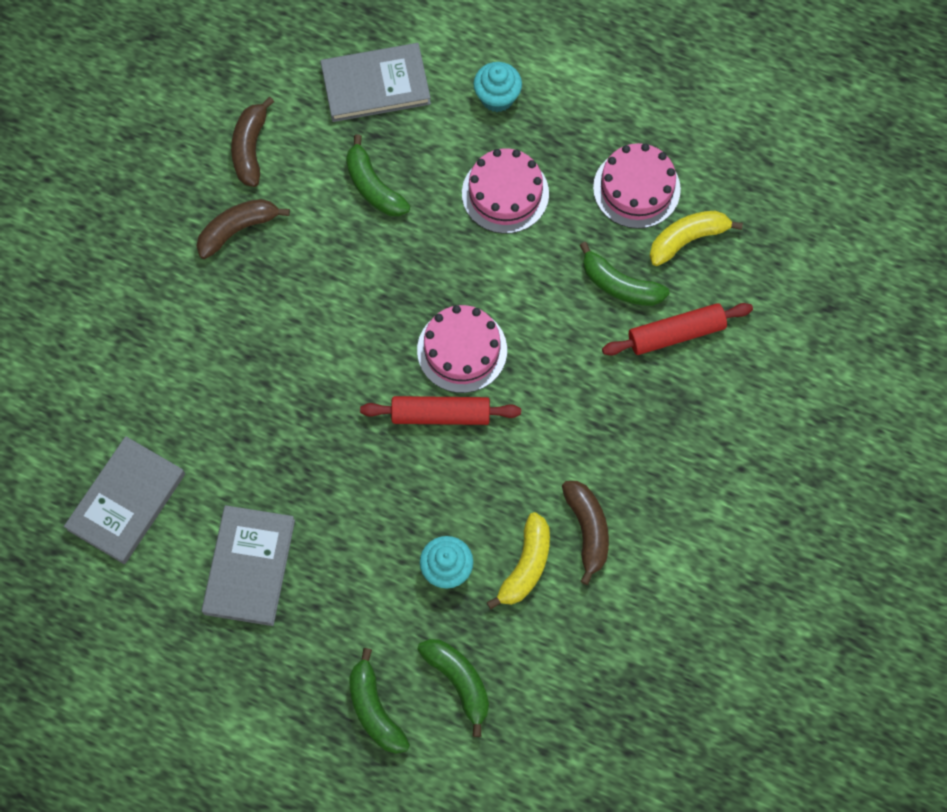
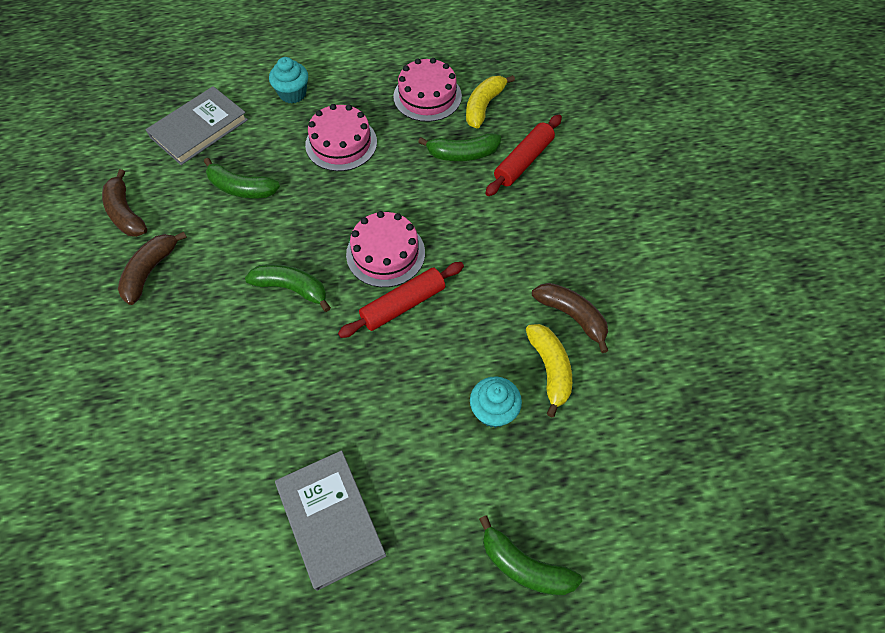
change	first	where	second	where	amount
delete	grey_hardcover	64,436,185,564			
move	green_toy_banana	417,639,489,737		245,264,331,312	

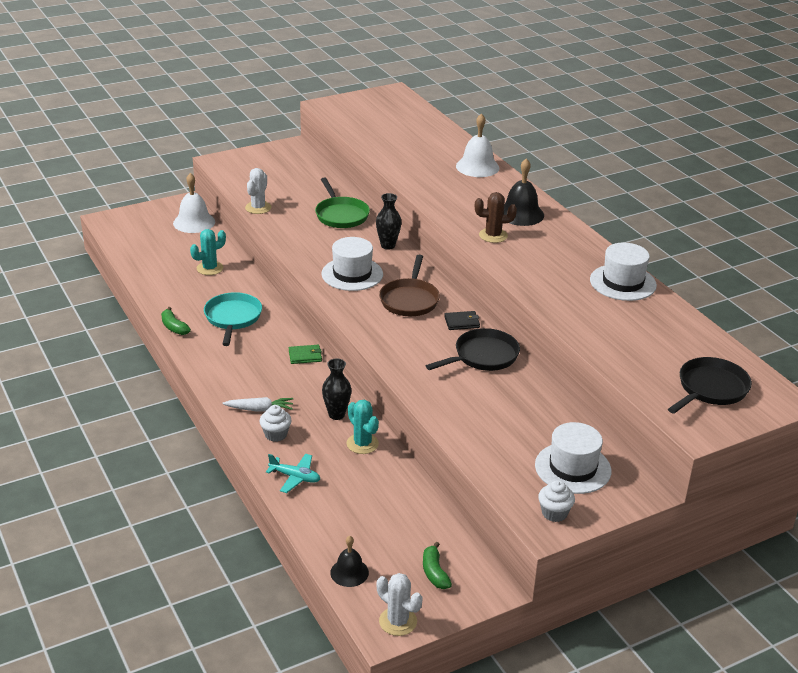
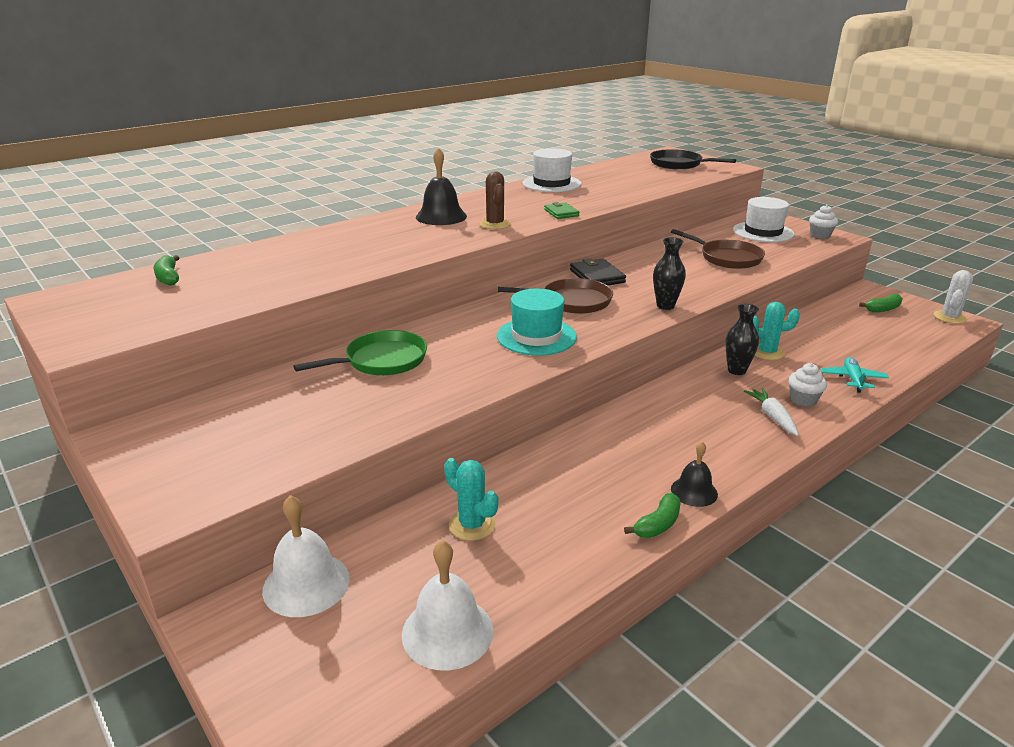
change	first	where	second	where	amount
move	pure_white_bell	456,113,499,177		402,540,493,670	
delete	pure_white_cactus	245,168,271,214			
move	jet-black_vase	376,193,401,249		653,237,686,310	
recolor	pure_white_tall_hat	322,237,383,291	teal_tall_hat	497,288,577,356	
delete	teal_pan	204,292,262,346			
resize	jet-black_card_wallet	444,311,480,330		570,258,626,286	x1.52
delete	jet-black_pan	426,328,520,371			
move	green_card_wallet	289,345,322,364		544,202,579,219	
rotate	teal_cactus	346,400,379,454		753,302,800,360	45 degrees clockwise
move	jet-black_bell	330,536,369,587		671,442,718,507	
insert			brown_pan	671,229,765,269	
insert			green_toy_banana	153,255,179,286	

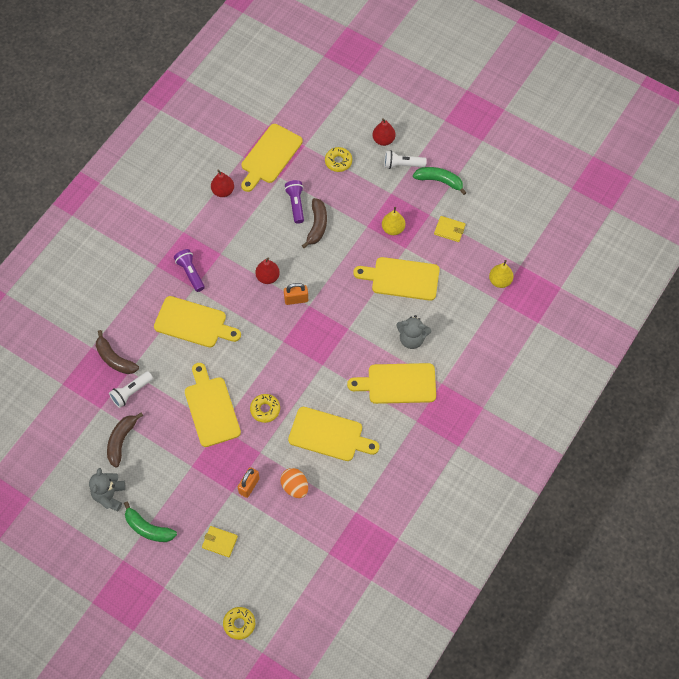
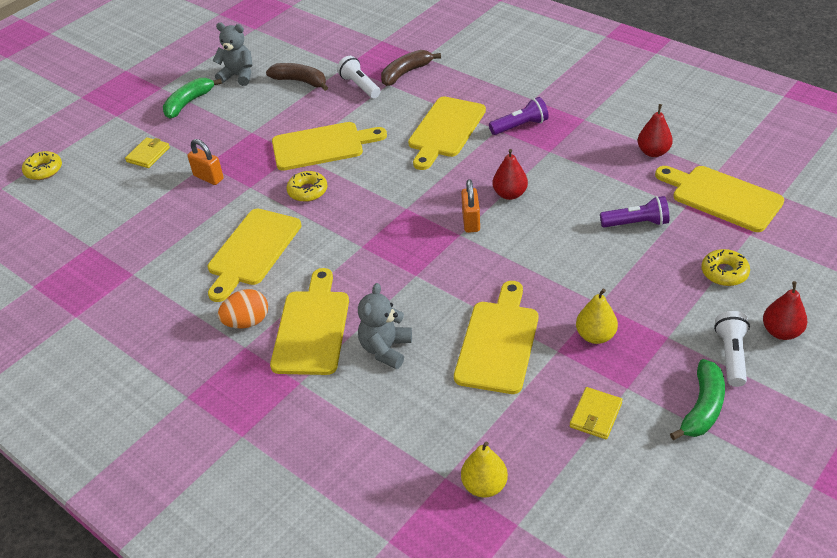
change	first	where	second	where	amount
delete	brown_toy_banana	302,198,327,248			
move	orange_toy_egg	280,468,308,498		218,289,268,328	

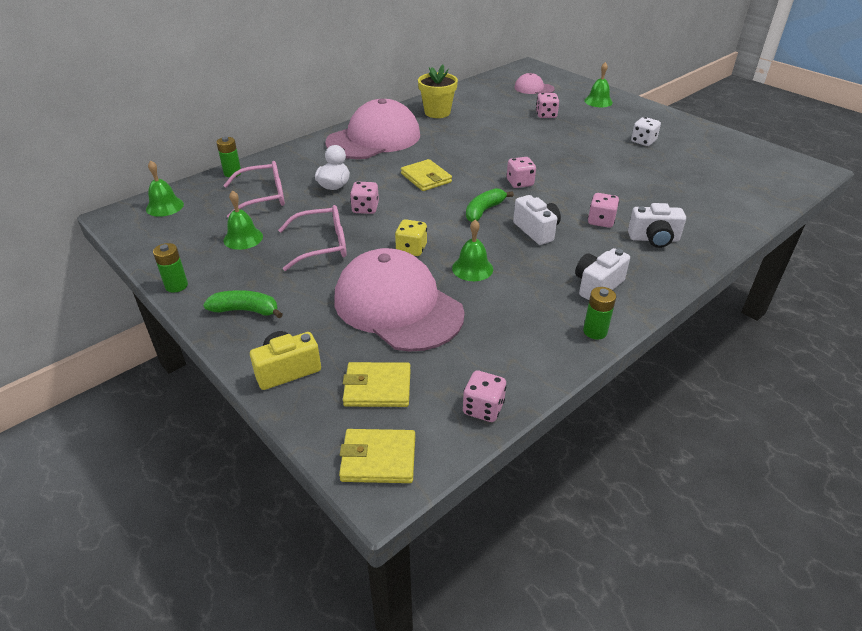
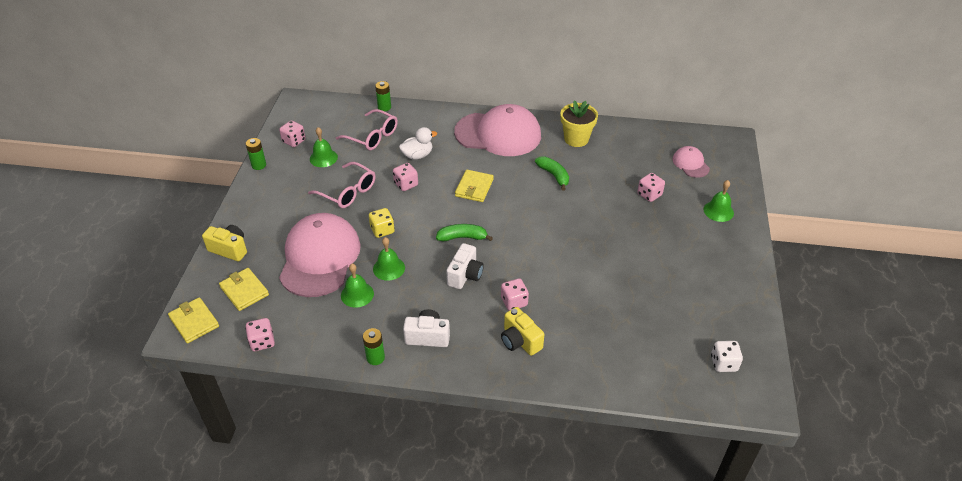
change	first	where	second	where	amount
move	pure_white_dice	631,117,661,146		711,341,743,372	
move	rose-pink_dice	507,157,536,188		279,121,306,147	
move	green_bell	146,160,184,217		341,264,374,307	
recolor	pure_white_photo_camera	628,203,686,248	golden_photo_camera	501,307,544,356	
move	green_toy_banana	203,290,283,318		535,156,569,191	

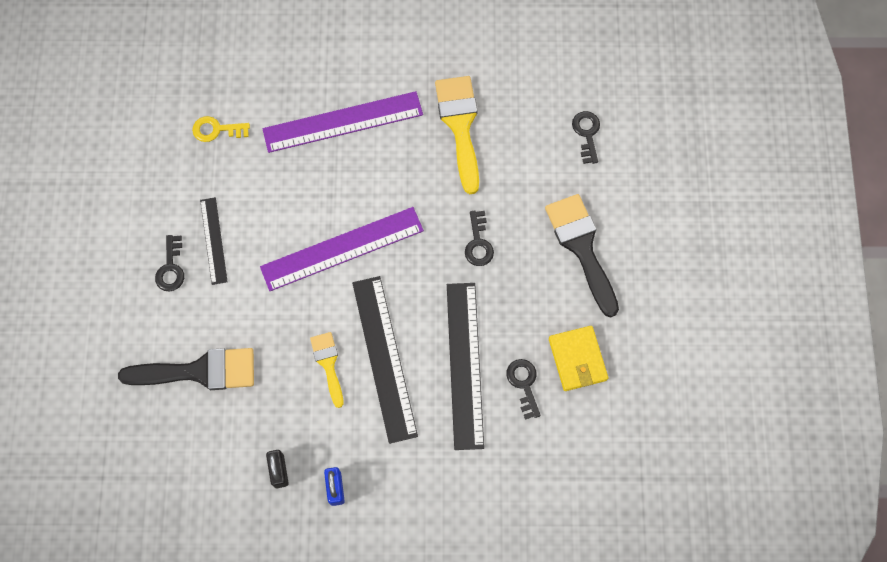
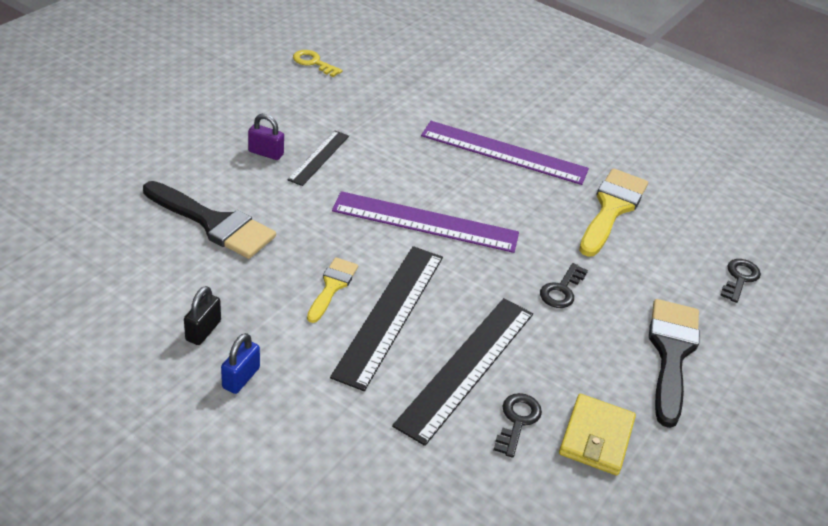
change	first	where	second	where	amount
move	golden_key	192,116,250,142		293,50,342,77	
replace	jet-black_key	155,235,184,291	royal_purple_small_lock	248,114,284,160	

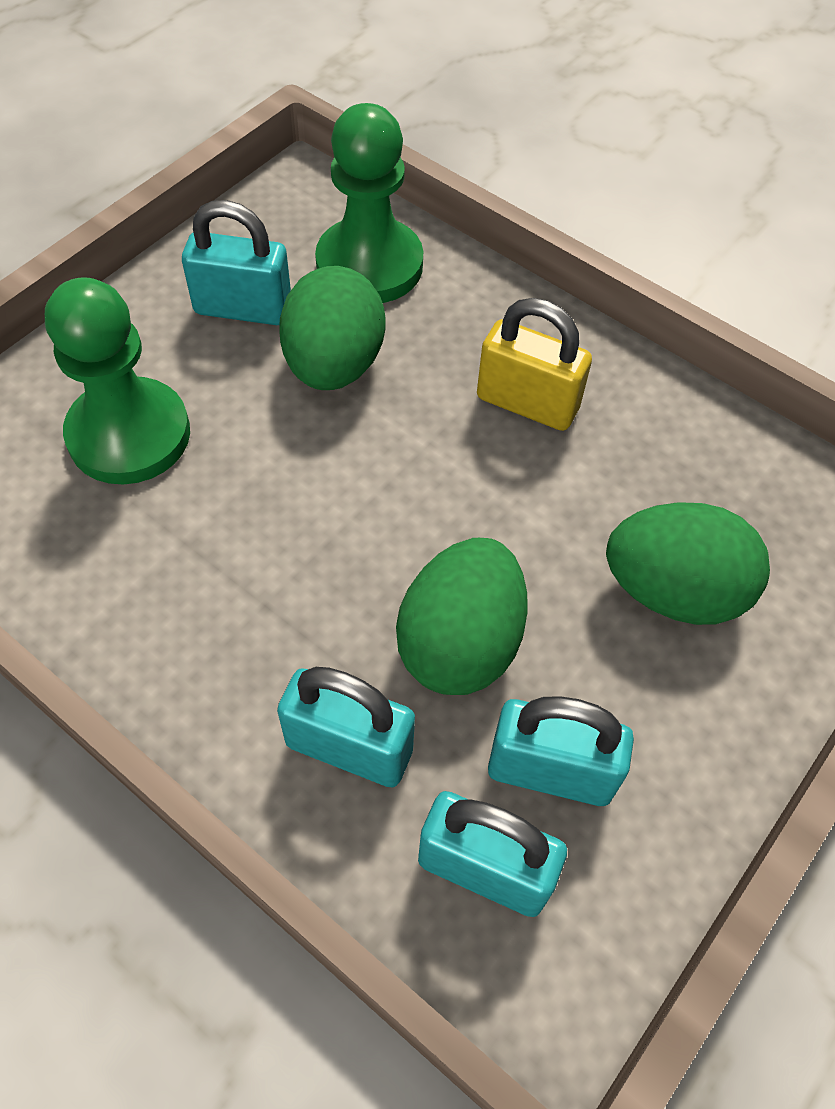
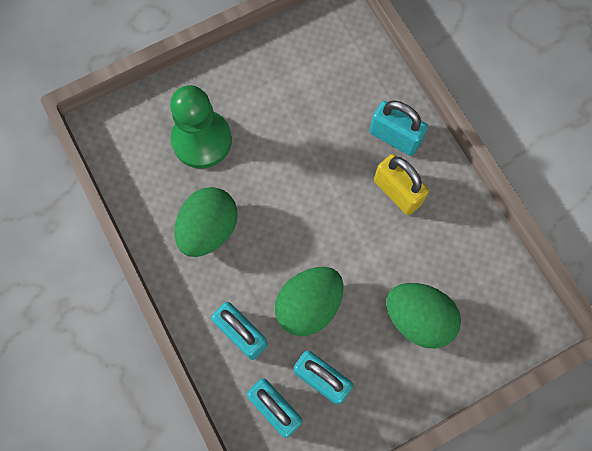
change	first	where	second	where	amount
delete	green_pawn	315,103,423,303			
move	teal_small_lock	182,200,291,325		369,100,428,156	
move	green_toy_egg	279,266,386,390		174,187,238,257	

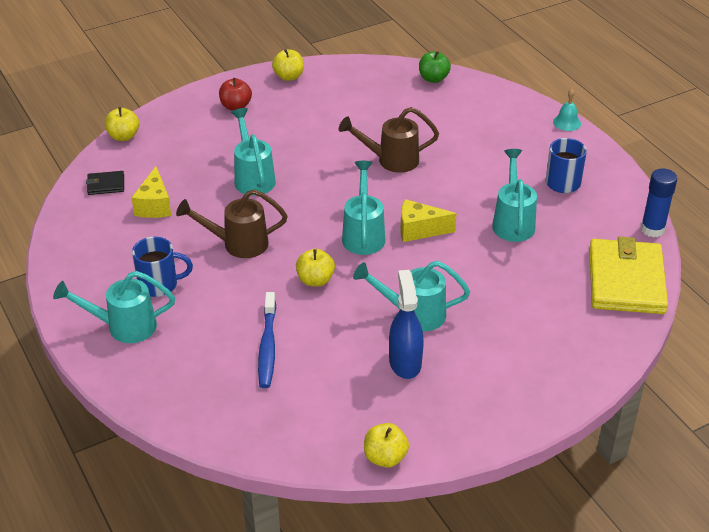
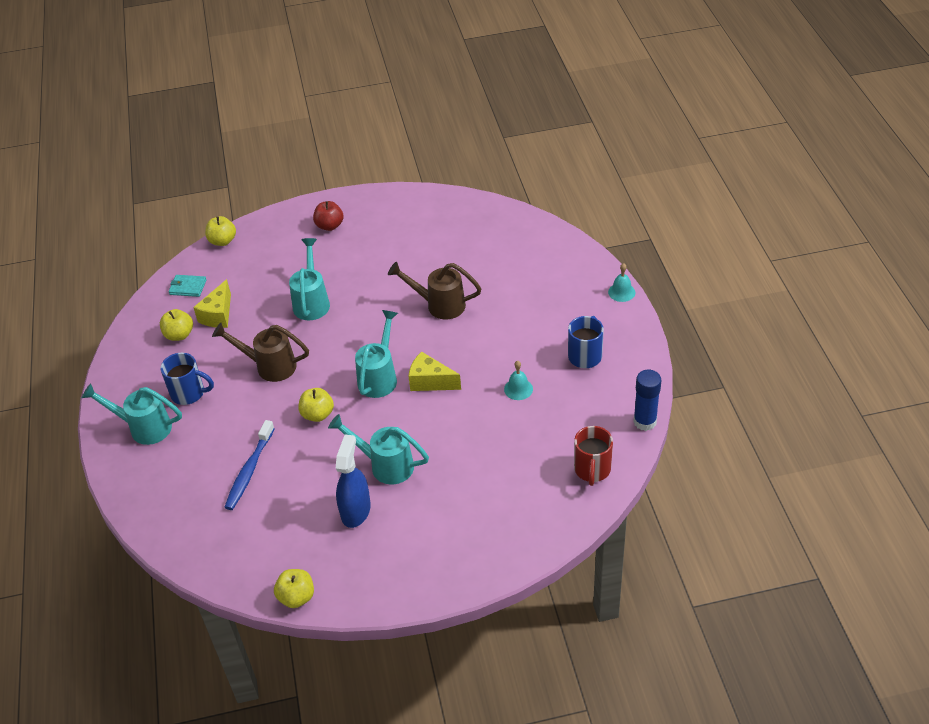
change	first	where	second	where	amount
move	golden_apple	272,49,304,81		160,309,193,341	
delete	green_apple	419,51,451,83			
replace	teal_sprinkling_can	492,149,537,242	teal_bell	504,361,533,400	
recolor	jet-black_card_wallet	86,171,124,195	teal_card_wallet	169,275,207,297	
replace	golden_card_wallet	589,237,668,314	crimson_tea_mug	574,426,613,486	

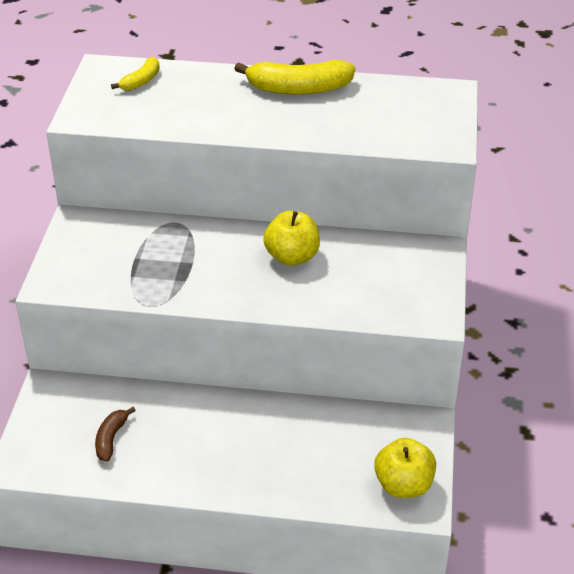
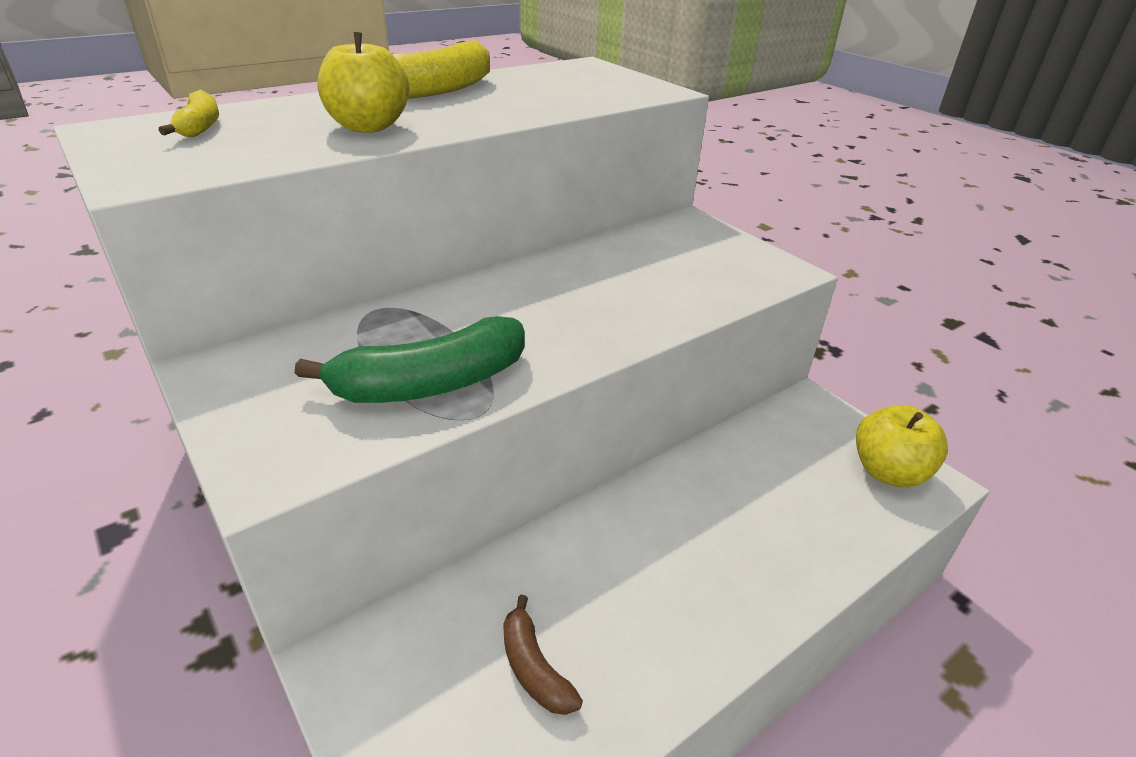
change	first	where	second	where	amount
move	golden_apple	263,211,320,266		317,32,410,133	
insert			green_toy_banana	295,316,525,403	

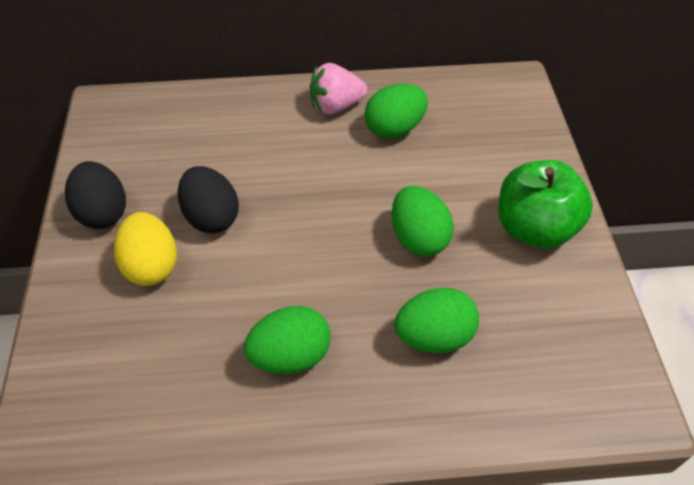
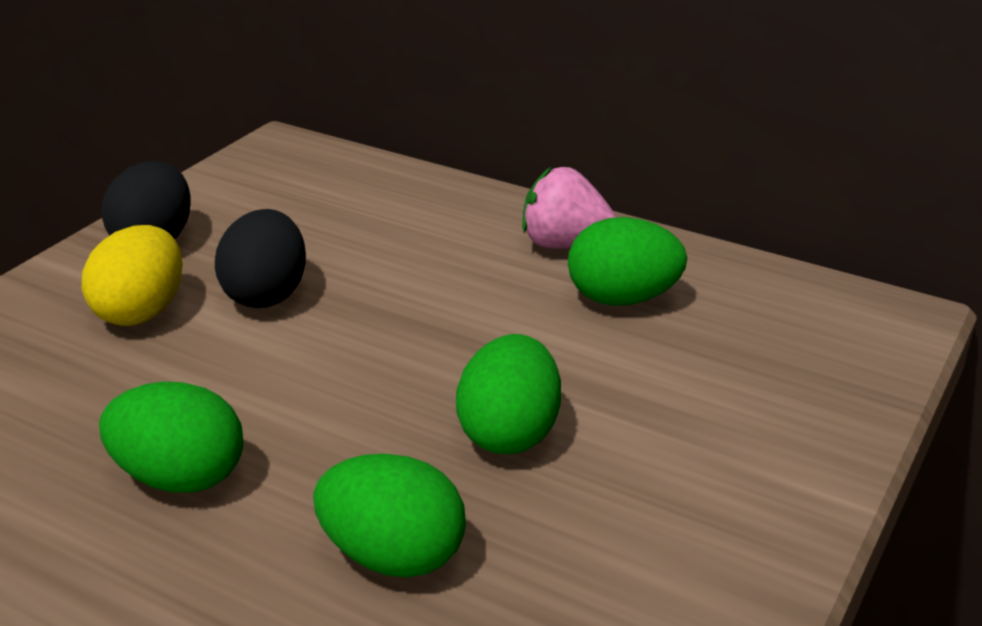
change	first	where	second	where	amount
delete	green_apple	498,160,593,249			

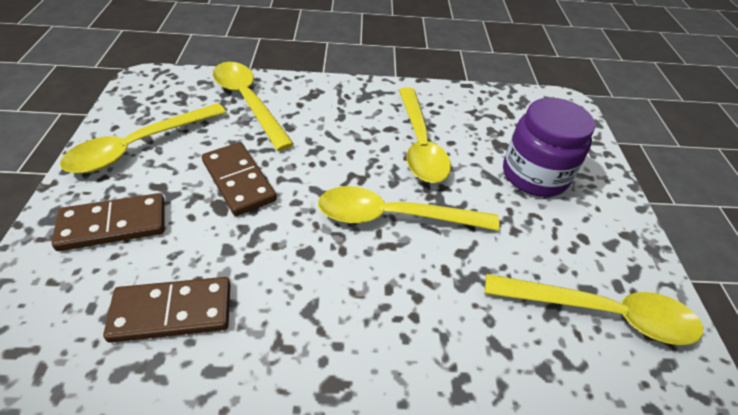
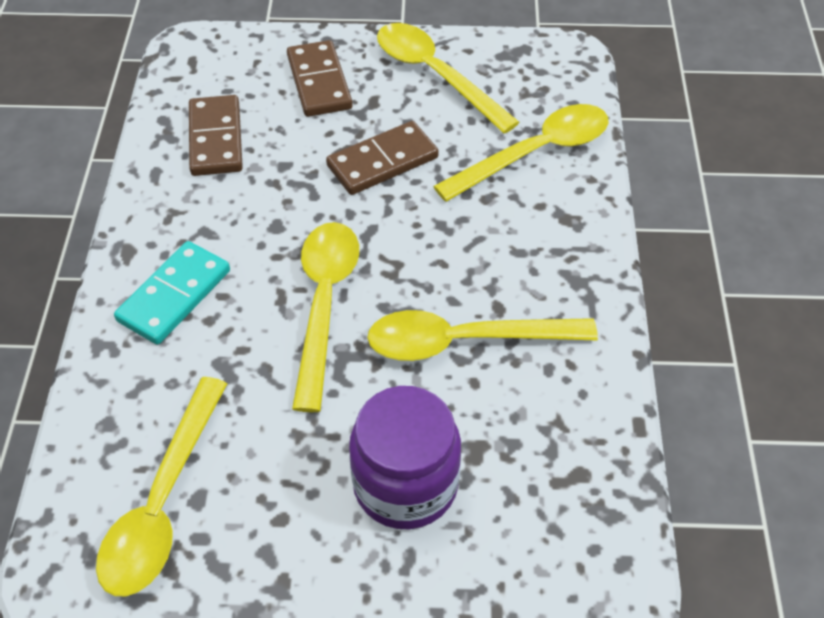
change	first	where	second	where	amount
insert			teal_domino_tile	114,241,230,345	

